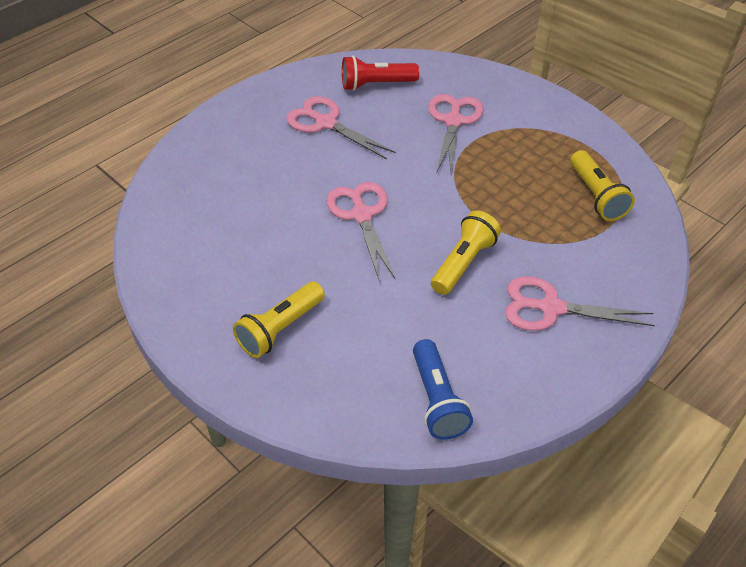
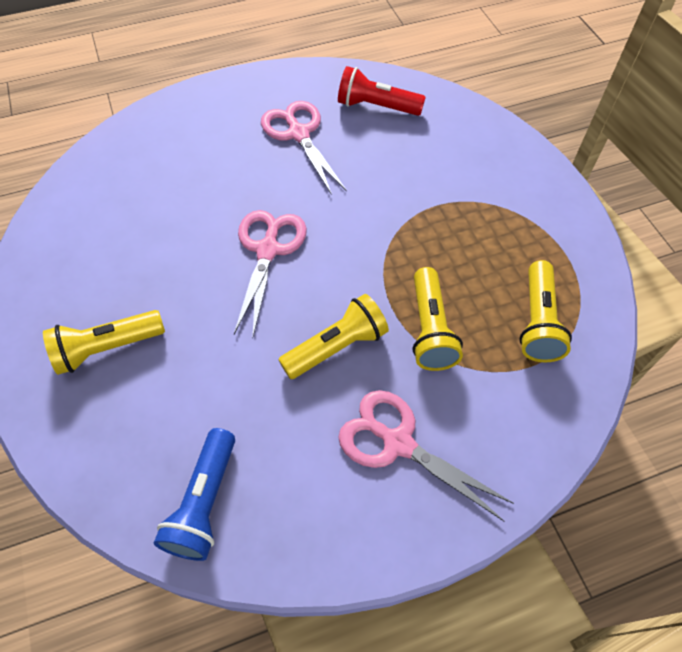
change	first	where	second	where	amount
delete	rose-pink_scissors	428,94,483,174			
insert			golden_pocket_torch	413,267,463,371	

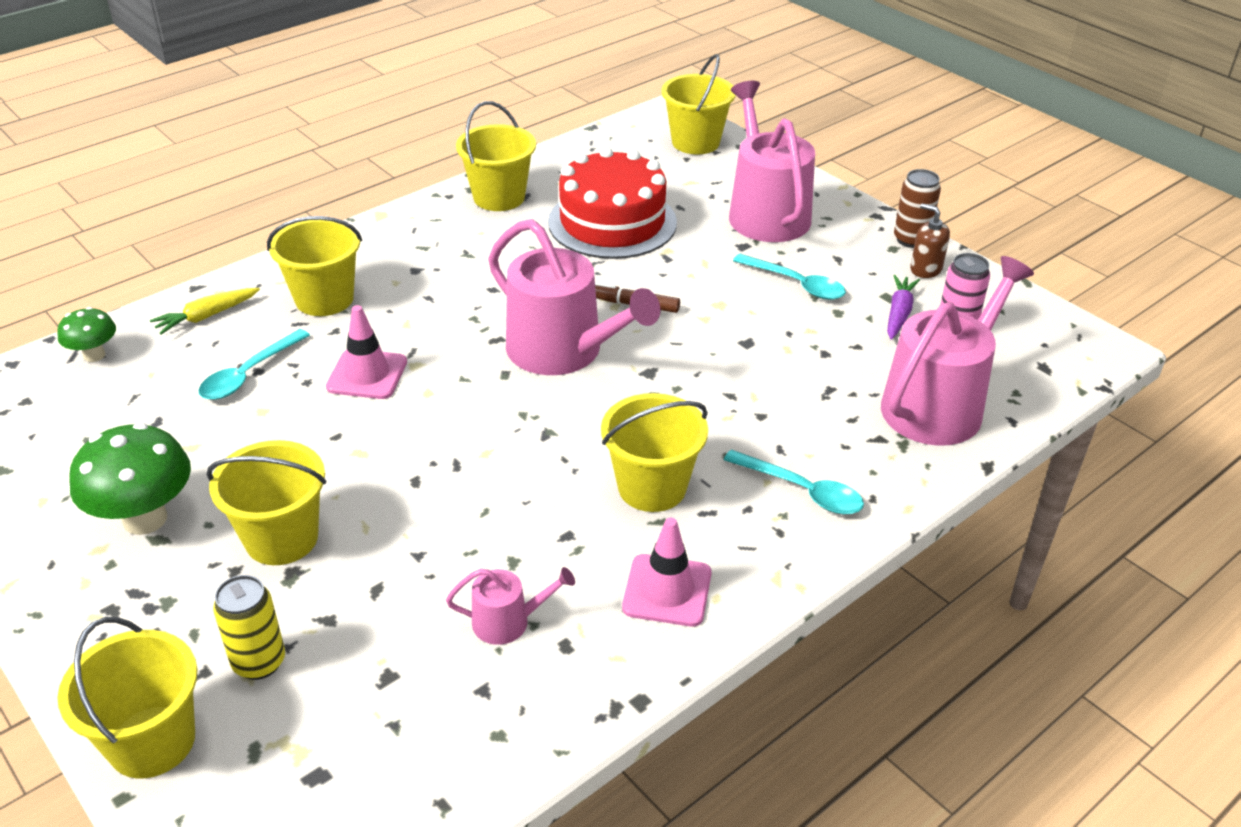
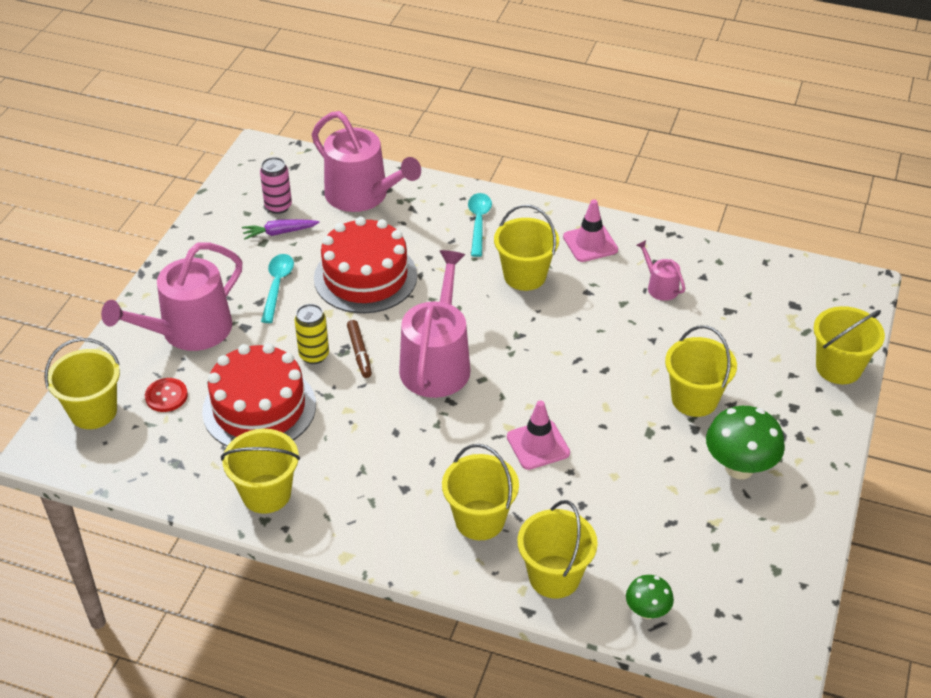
change	first	where	second	where	amount
delete	brown_can	894,169,941,248			
delete	brown_pump_bottle	910,203,950,278			
rotate	rose-pink_sprinkling_can	881,256,1034,446		312,111,421,212	150 degrees counterclockwise
replace	golden_toy_carrot	150,288,260,334	golden_pail	517,500,598,599	
delete	teal_teaspoon	198,329,310,400			
move	golden_can	213,575,285,680		295,304,329,364	
insert			crimson_layer_cake	314,217,417,313	
insert			crimson_sewing_button	145,378,188,412	

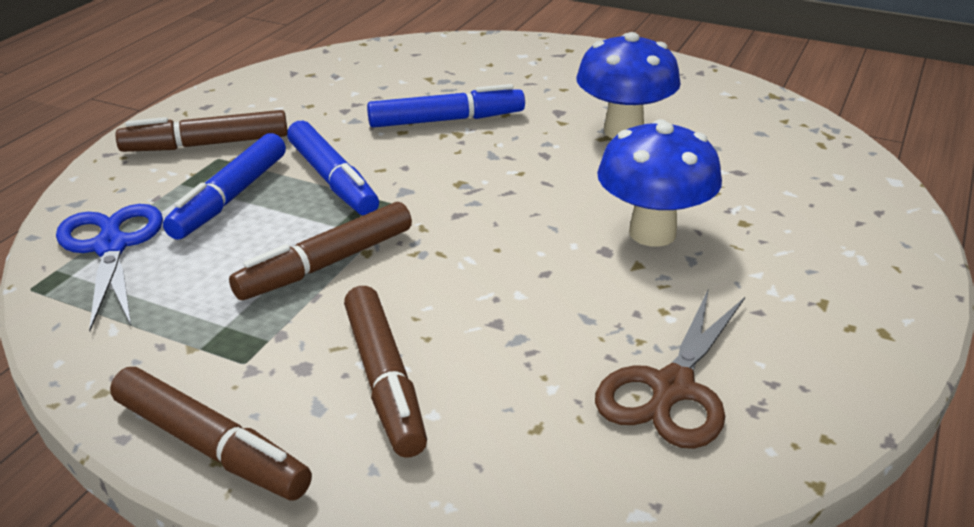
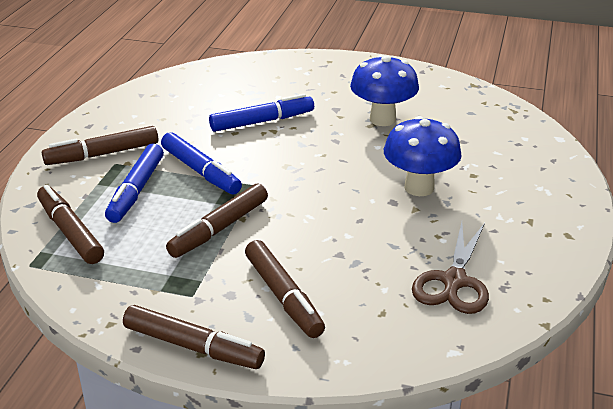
change	first	where	second	where	amount
replace	blue_scissors	56,204,163,331	brown_marker	37,185,104,264	

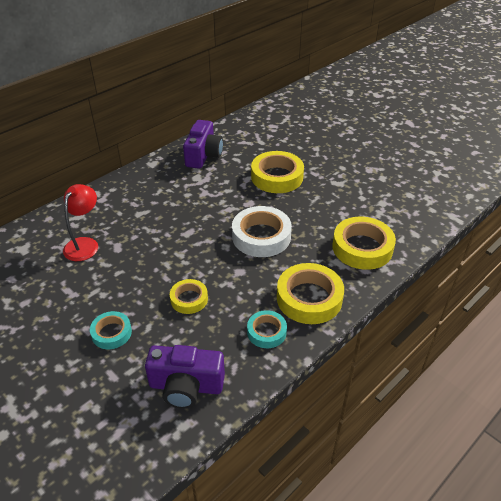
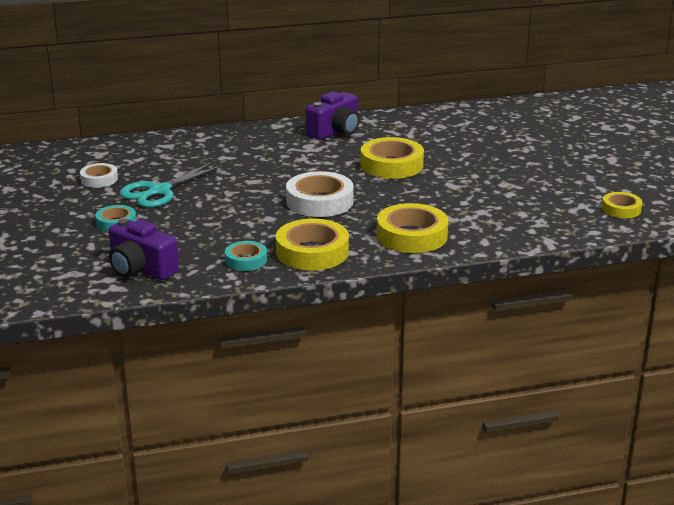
change	first	where	second	where	amount
delete	crimson_desk_lamp	63,184,98,261			
move	golden_tape	170,279,208,314		602,192,642,218	
insert			teal_scissors	119,162,223,208	
insert			pure_white_tape	80,163,118,188	

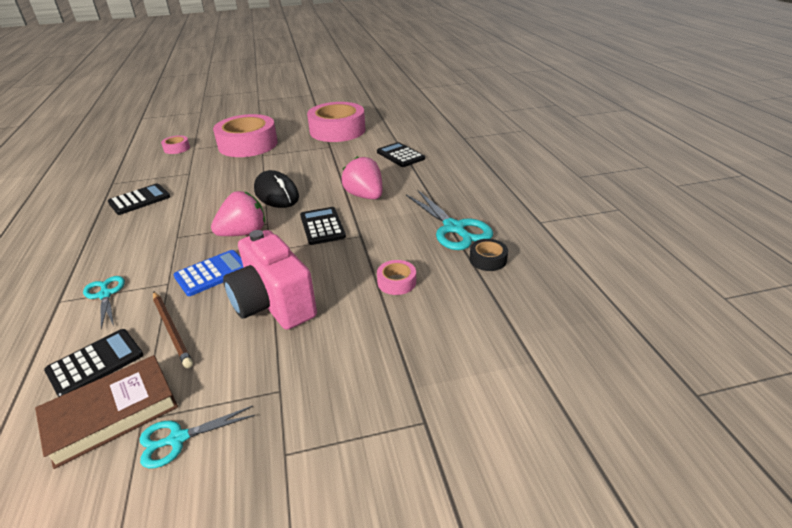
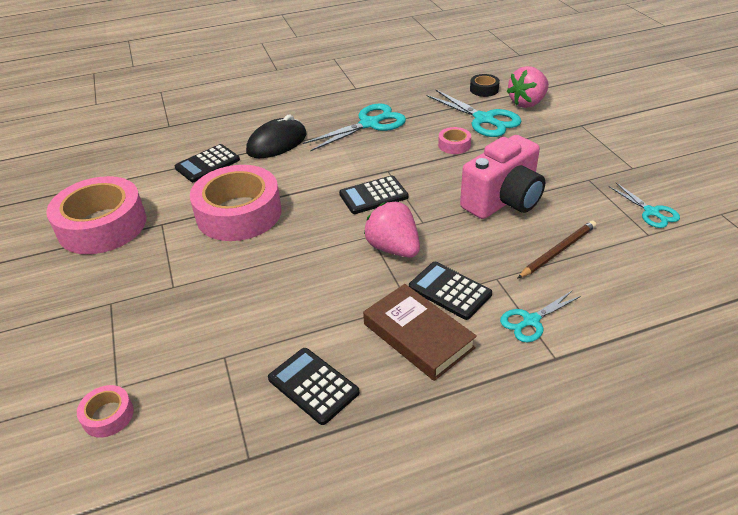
change	first	where	second	where	amount
move	rose-pink_tape	213,114,278,157		190,165,282,241	
move	rose-pink_toy_strawberry	342,156,383,199		506,66,549,108	
move	jet-black_mouse	254,170,299,208		246,115,306,158	
move	jet-black_tape	470,239,508,271		470,74,500,97	
delete	blue_pocket_calculator	173,250,244,296			
move	jet-black_pocket_calculator	44,329,143,397		409,262,492,320	
move	brown_hardcover	35,355,178,469		363,284,477,381	
insert			teal_scissors	427,89,522,137	

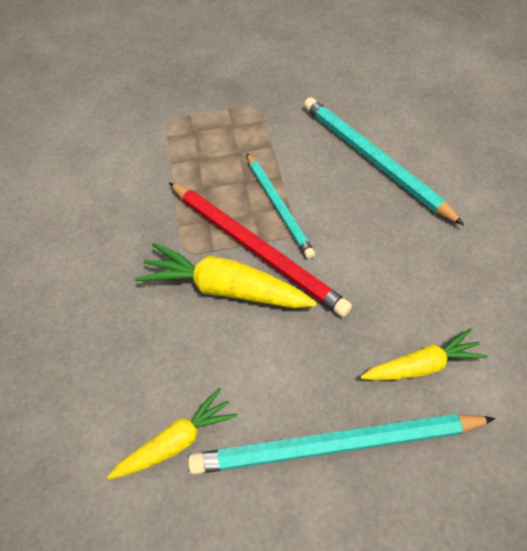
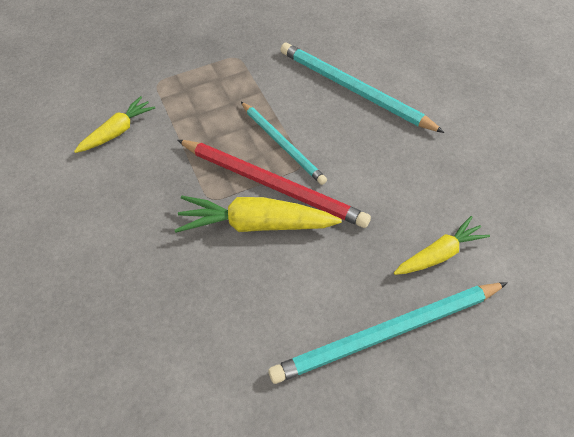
change	first	where	second	where	amount
move	golden_toy_carrot	107,388,238,479		74,96,155,153	

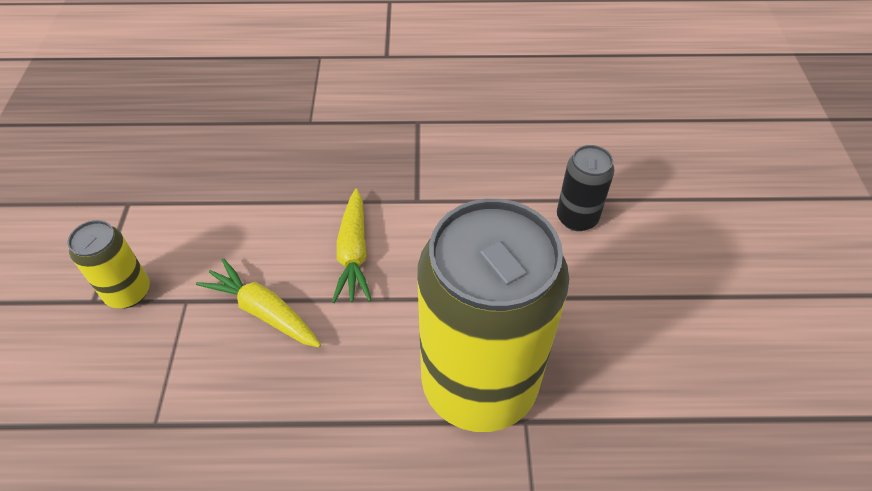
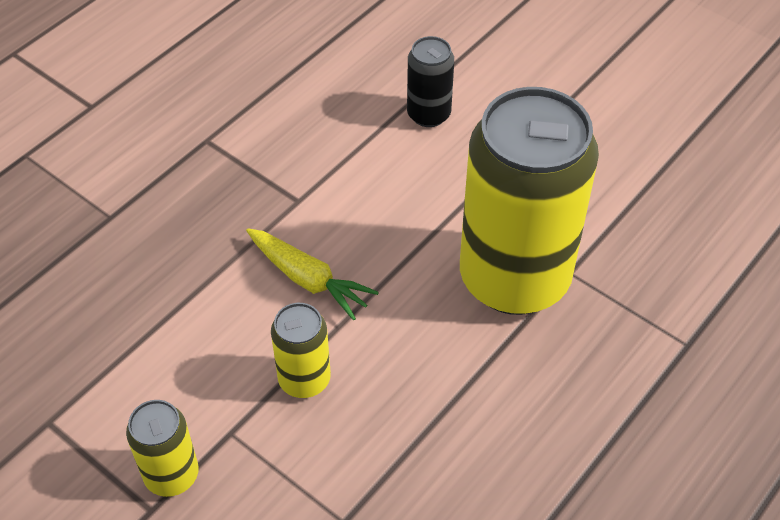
change	first	where	second	where	amount
replace	golden_toy_carrot	196,258,321,348	golden_can	271,303,331,398	

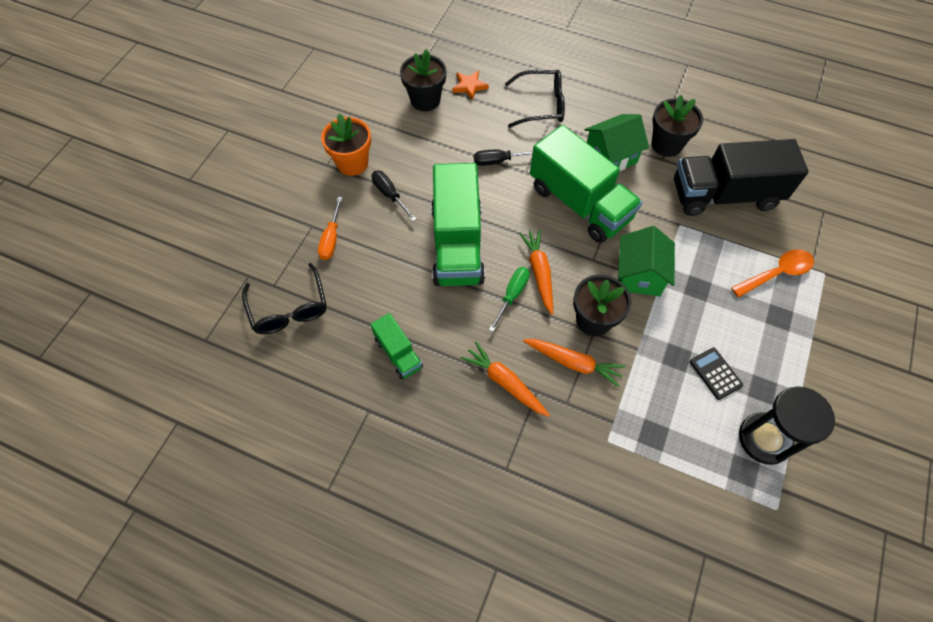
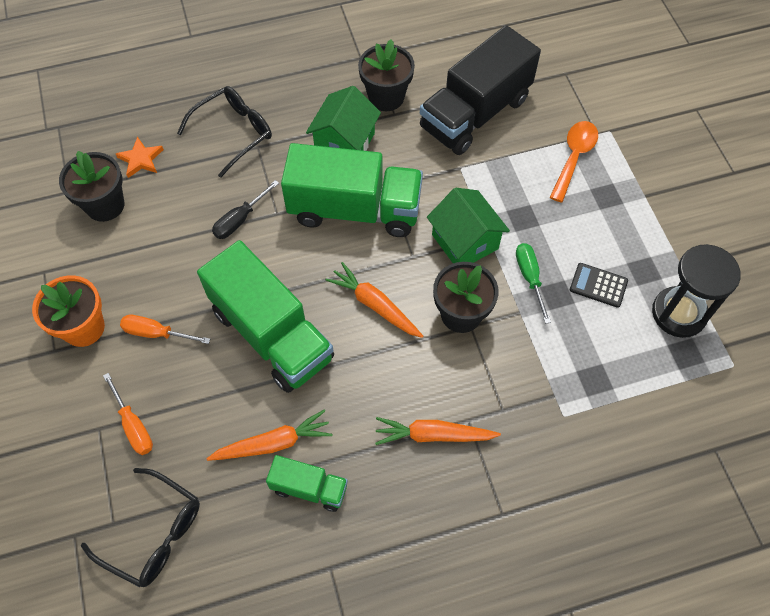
change	first	where	second	where	amount
recolor	jet-black_hand_screwdriver	371,171,416,221	orange_hand_screwdriver	120,315,210,344	
move	green_hand_screwdriver	489,267,530,332		516,243,551,324	
move	orange_toy_carrot	523,339,626,387		206,410,332,461	

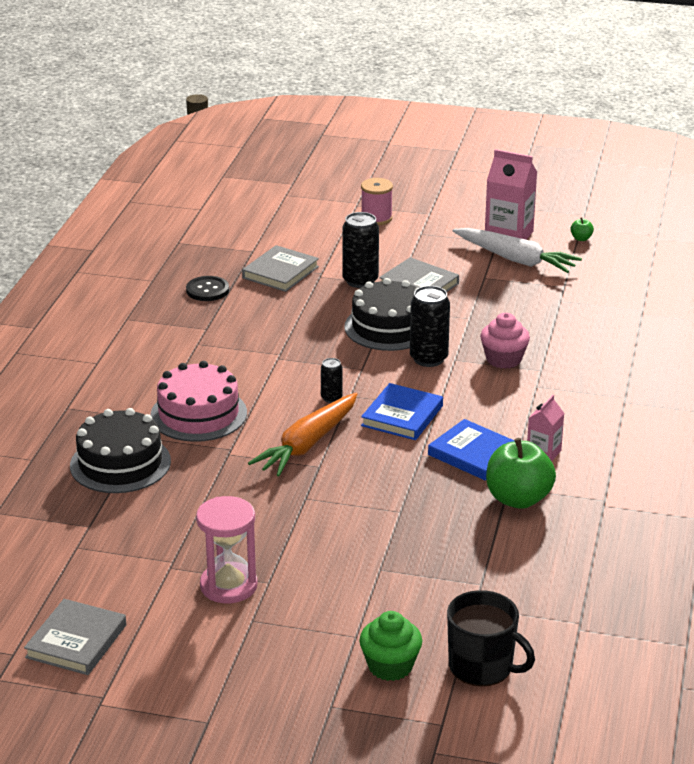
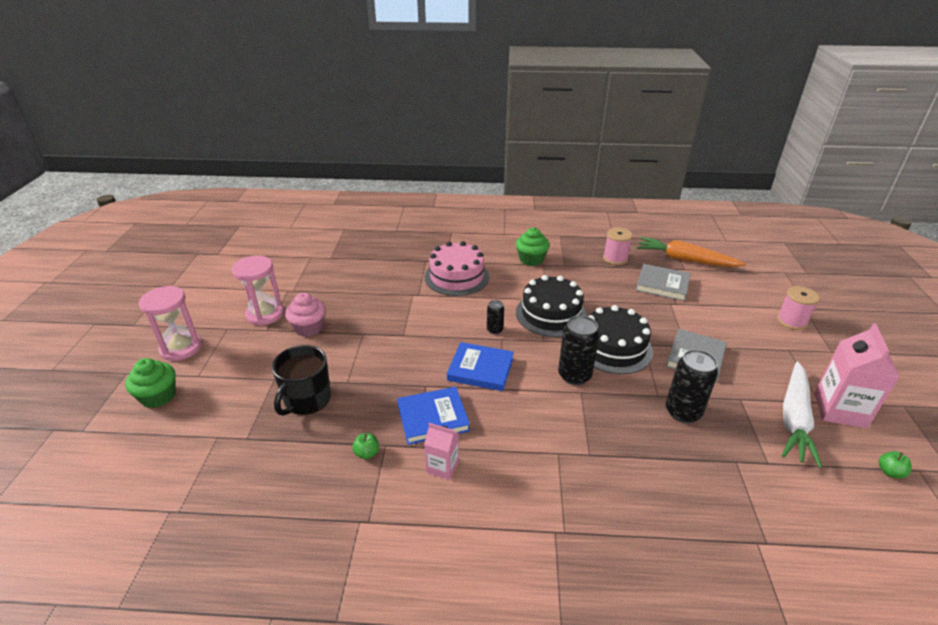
change	first	where	second	where	amount
move	jet-black_can	342,212,379,288		666,349,718,423	
replace	jet-black_sewing_button	186,276,229,301	rose-pink_bobbin	603,227,633,265	
move	rose-pink_cupcake	480,313,530,369		285,293,326,337	
move	orange_toy_carrot	248,393,358,476		637,237,746,267	
move	jet-black_layer_cake	70,408,171,493		516,275,587,337	
rotate	blue_hardcover	428,419,514,481		397,387,470,445	45 degrees clockwise
resize	green_apple	486,438,556,509		352,433,379,459	x0.42
move	jet-black_tea_mug	447,590,535,686		272,345,331,416	
delete	grey_hardcover	24,599,126,675			
insert			green_cupcake	516,228,550,266	
insert			rose-pink_hourglass	139,286,202,361	

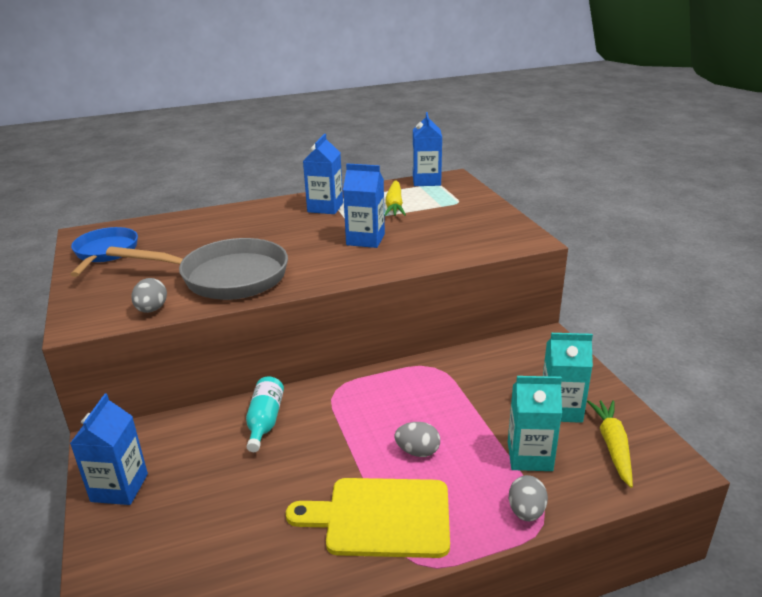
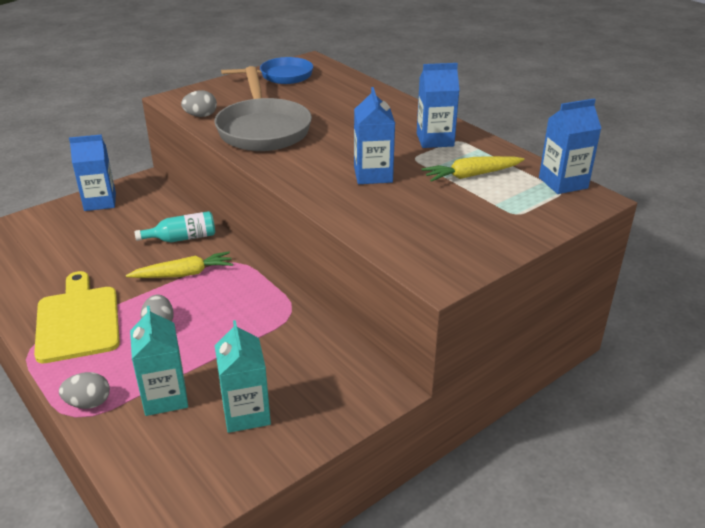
change	first	where	second	where	amount
move	golden_toy_carrot	587,400,633,488		126,251,233,278	

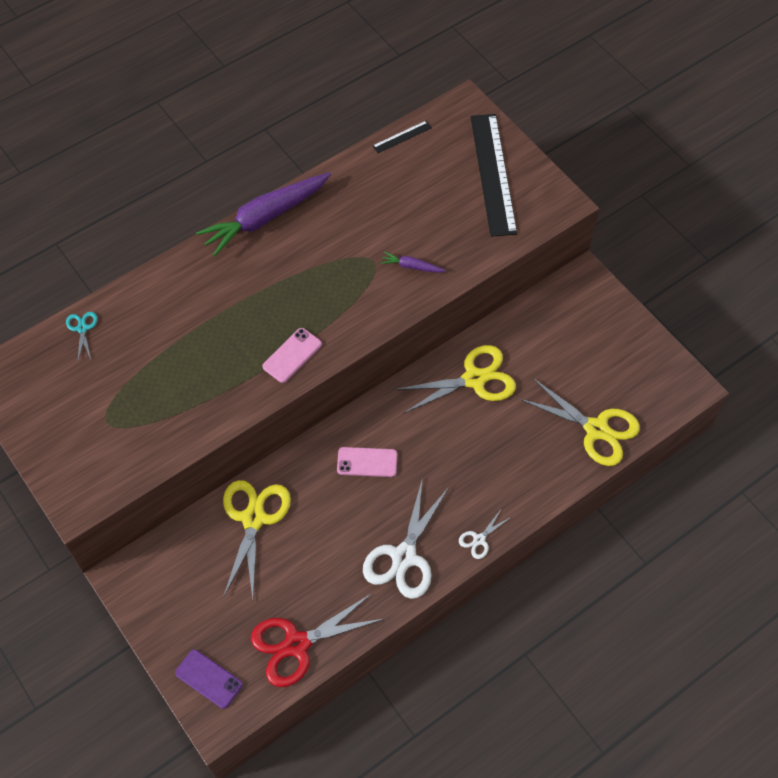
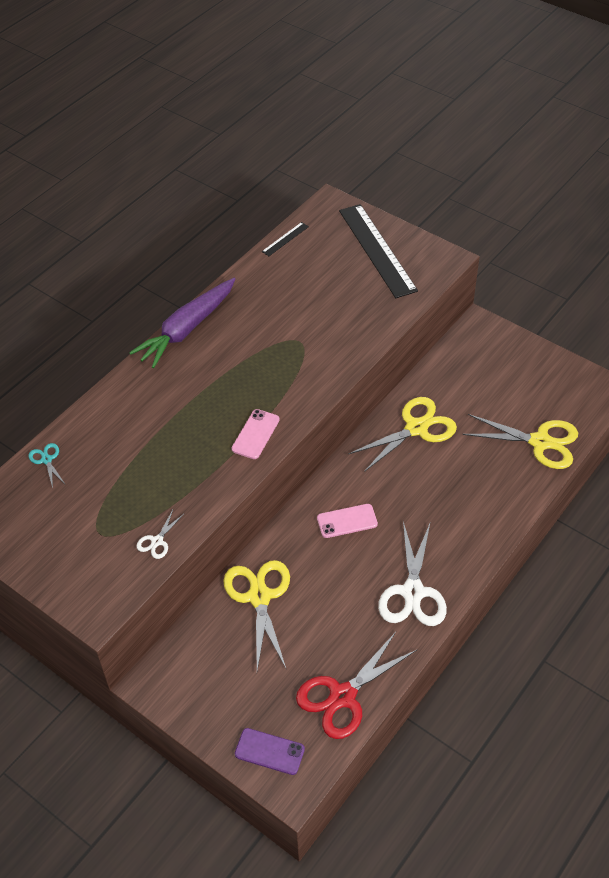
change	first	where	second	where	amount
delete	royal_purple_toy_carrot	381,252,446,273			
move	pure_white_scissors	459,511,511,559		136,510,185,559	

